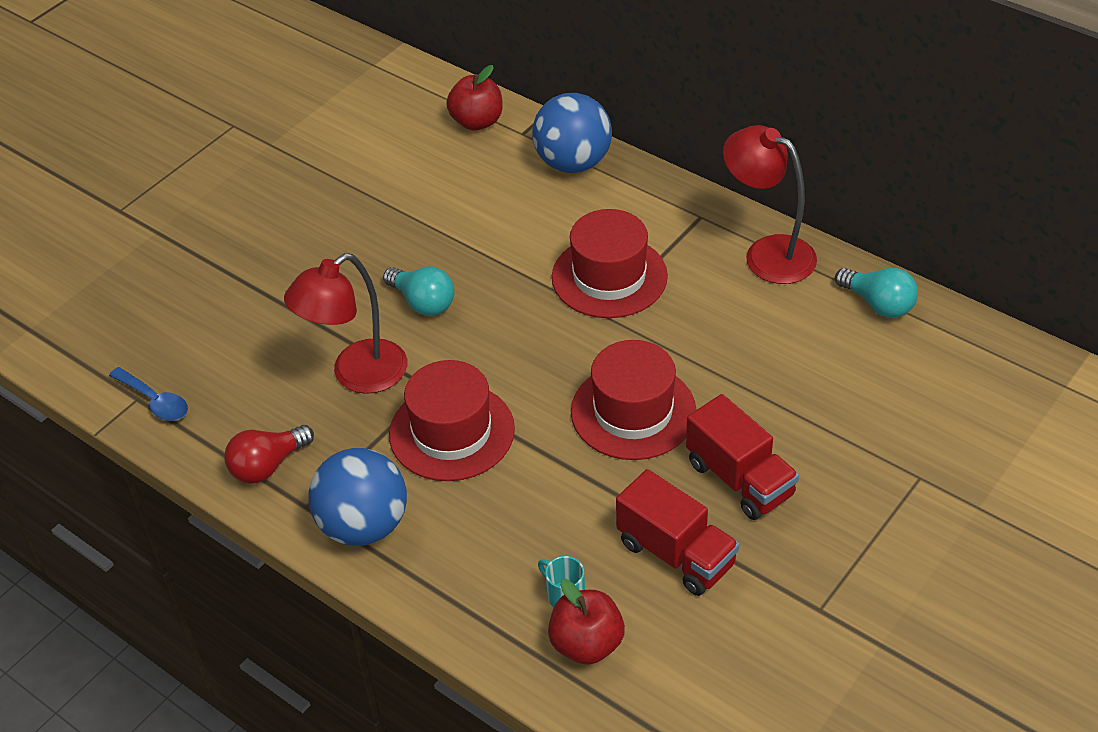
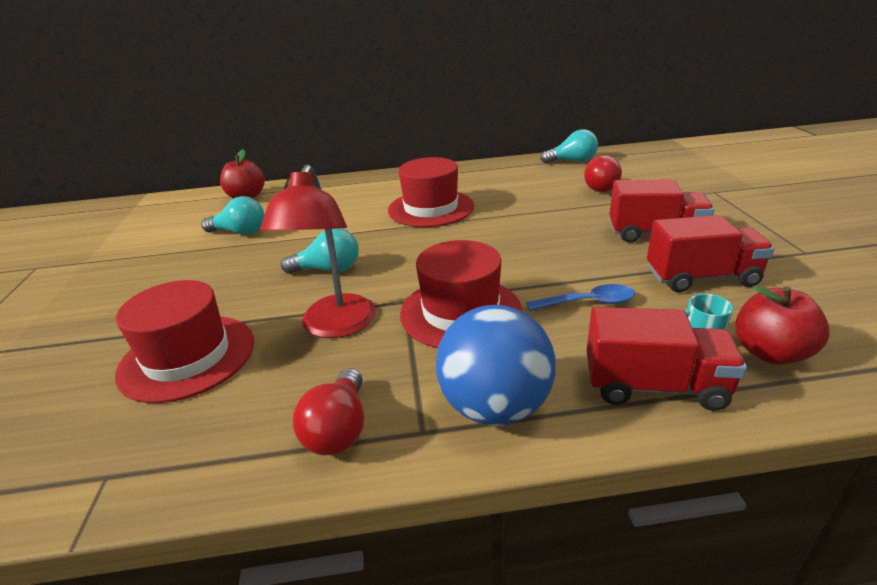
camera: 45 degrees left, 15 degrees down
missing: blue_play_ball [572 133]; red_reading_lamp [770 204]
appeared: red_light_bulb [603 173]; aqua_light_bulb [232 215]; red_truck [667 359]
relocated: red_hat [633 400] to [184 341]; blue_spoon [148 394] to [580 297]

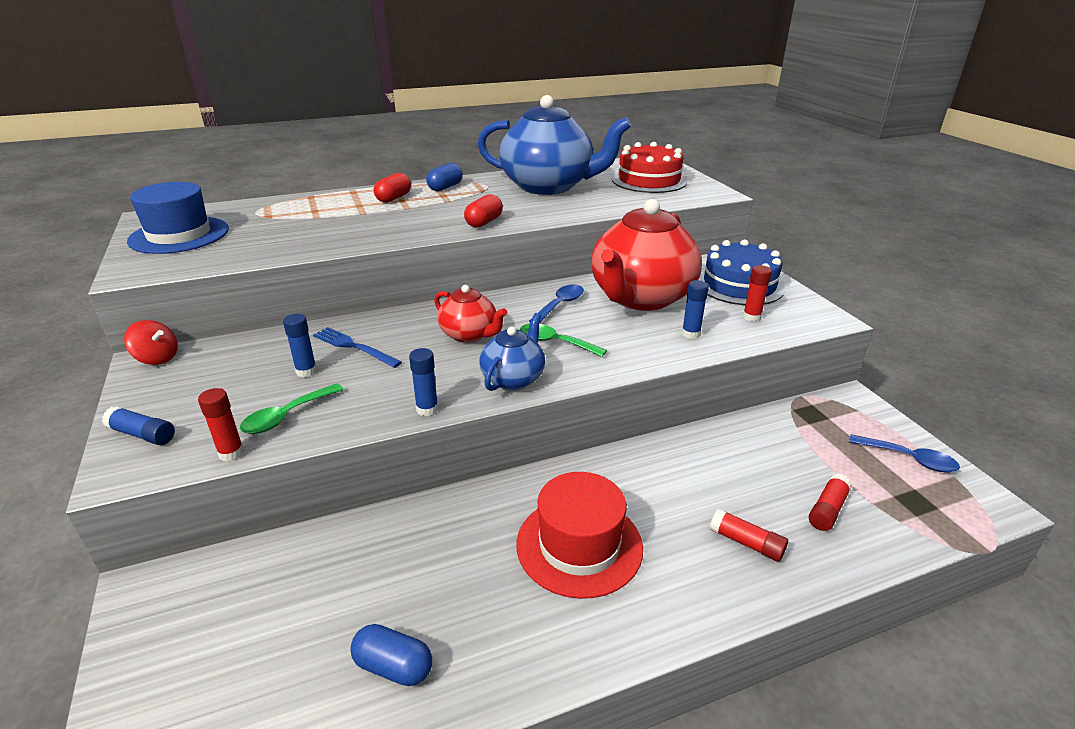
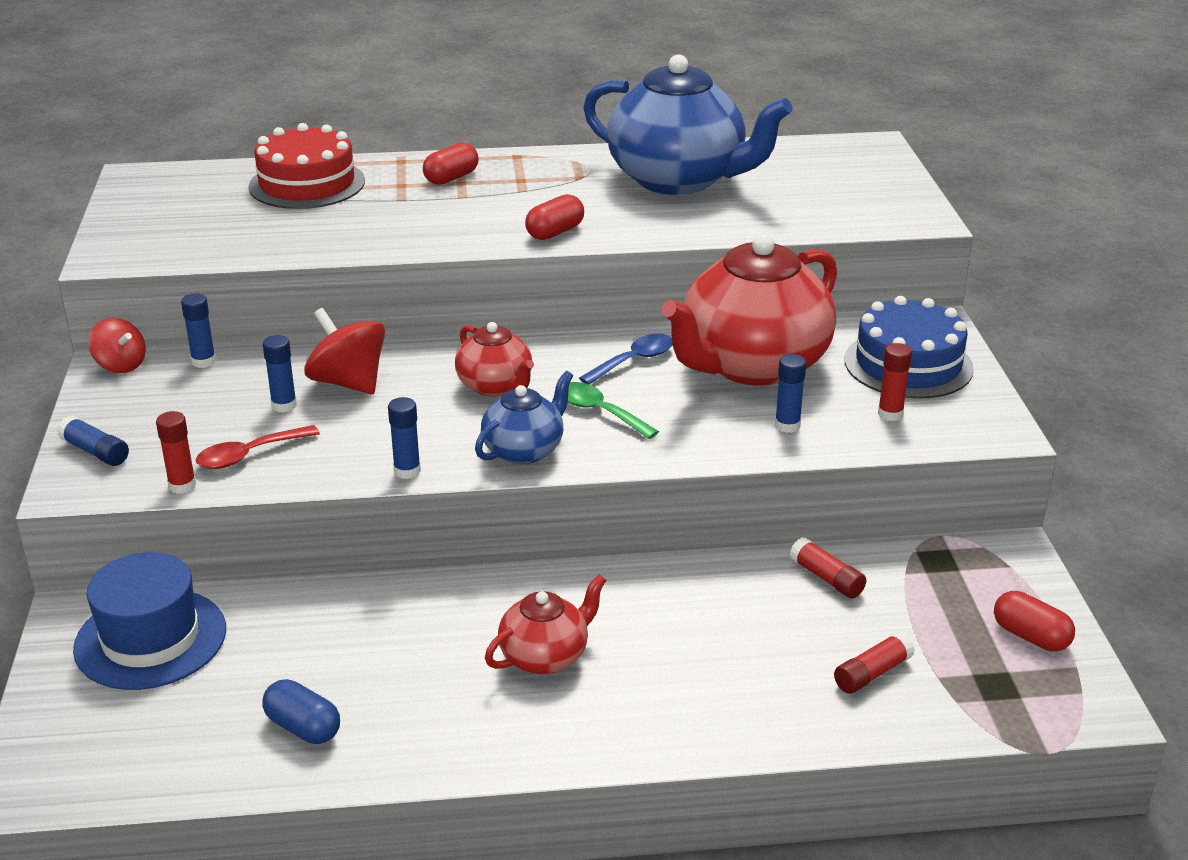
camera: 15 degrees right, 0 degrees up
missing: blue_pill [444 177]
appeared: blue_stick_of_glue [198 330]
relocated: red_gateau [649 167] to [307 166]; blue_hat [178 218] to [149 621]; red_stick_of_glue [749 535] to [828 567]
exchanged: blue_dinner_fork [357 347] to red_whirligig [344 351]; blue_spoon [904 453] to red_pill [1034 621]; red_hat [579 535] to red_tea_pot [546 624]
colour: green_spoon [292 408] to red_spoon [258 447]

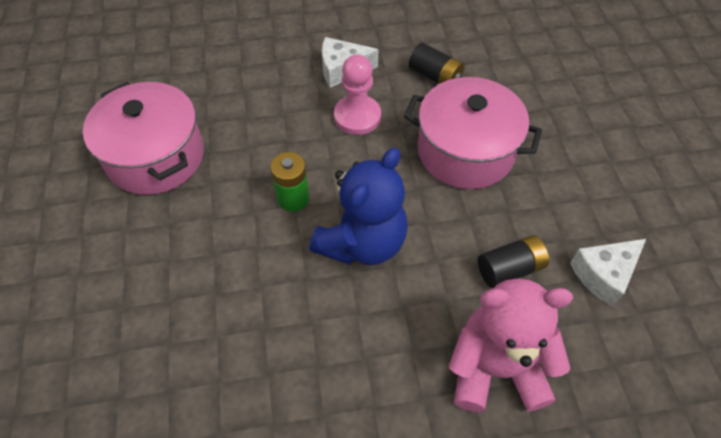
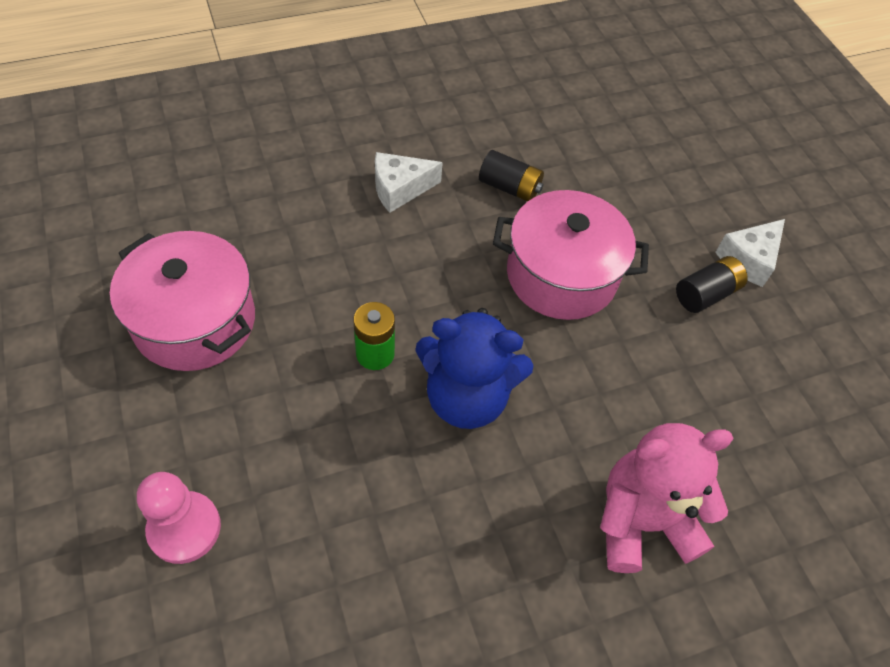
camera: 15 degrees left, 0 degrees up
relocated: rose-pink_pawn [357 95] to [179 518]; jet-black_power_cell [513 261] to [712 284]; pure_white_cheese [608 273] to [750 253]
spun: blue_stuffed_bear [358 206] = [474 368] 75 degrees clockwise

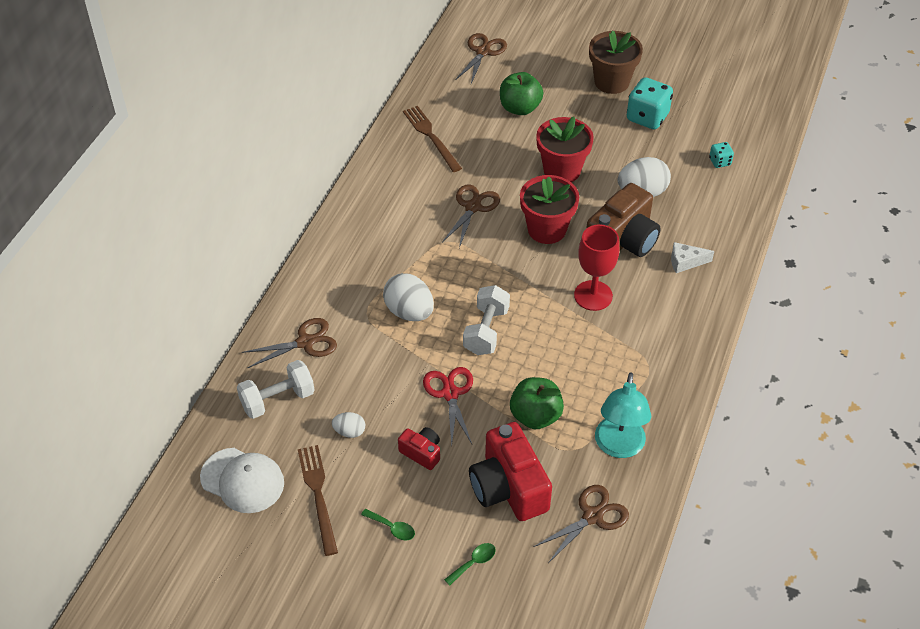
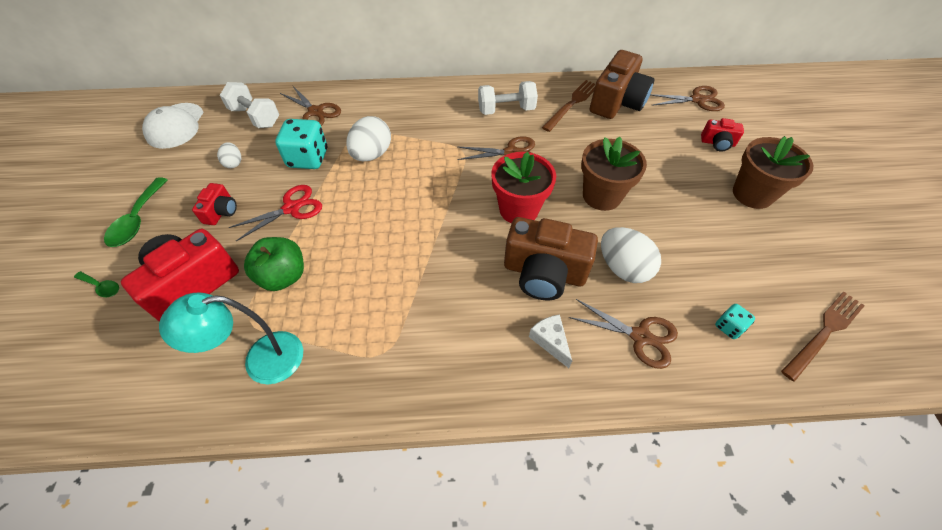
camera: 65 degrees right, 5 degrees up
missing: green_toy_apple [521 93]; red_wine_glass [596 267]
appeared: brown_compact_camera [622 84]; red_compact_camera [722 134]
relocated: aqua_dice [650 103] to [301 144]; pure_white_free_weight [486 320] to [508 98]; brown_dinner_fork [318 500] to [823 337]; brown_shears [581 524] to [623 334]
colour: red_flower_pot [565 149] to brown_flower_pot [614 174]
size: green_spoon [388 524] = [136 212] x1.79

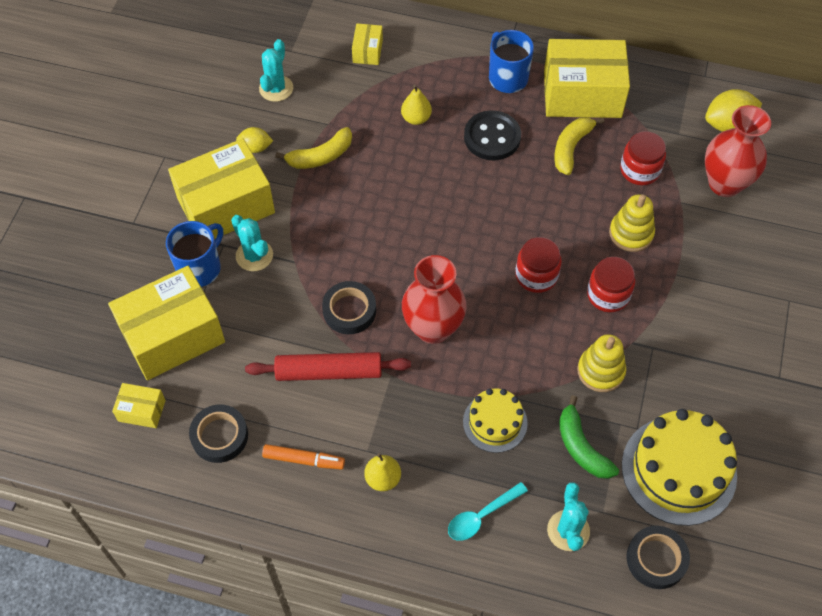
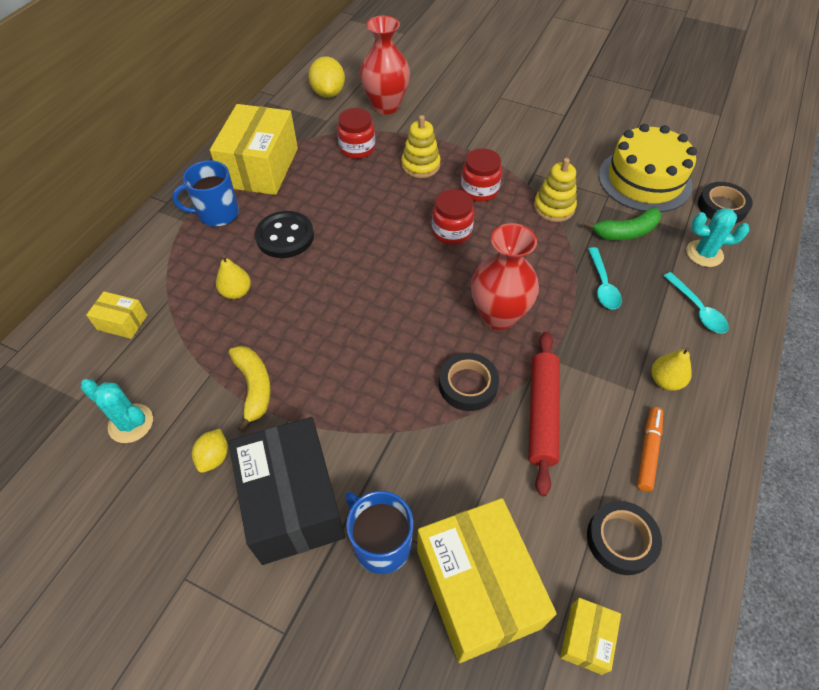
camera: 80 degrees left, 5 degrees down
missing: golden_banana_fruit [579 146]; aqua_cactus [252 243]
exchanged: golden_gateau [495 420] to aqua_spoon [605 278]
colour: golden_package [221 188] to jet-black_package [287 491]

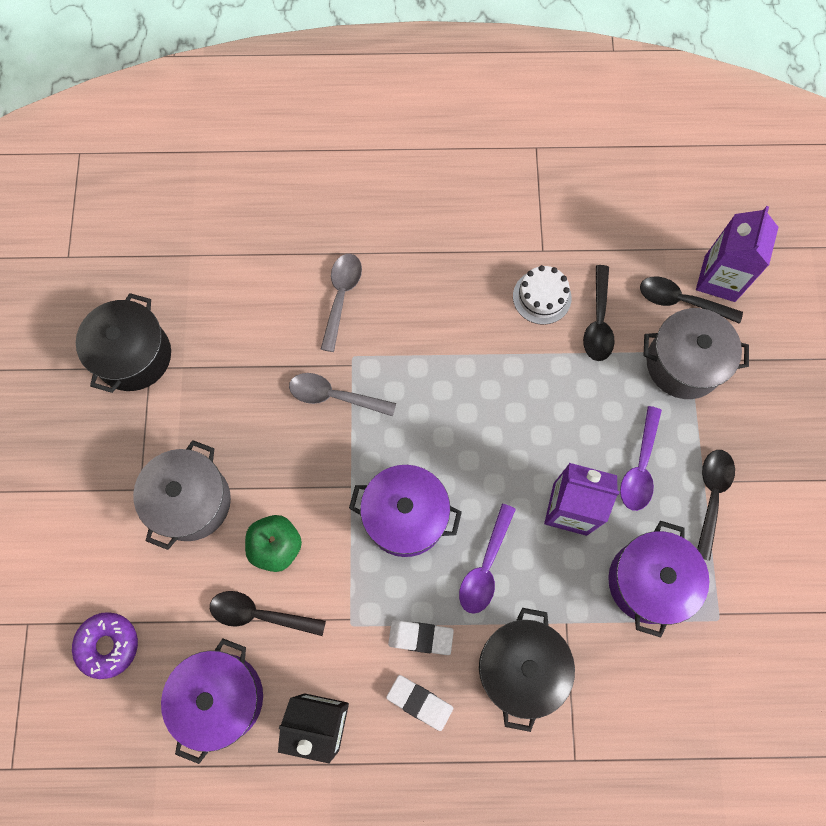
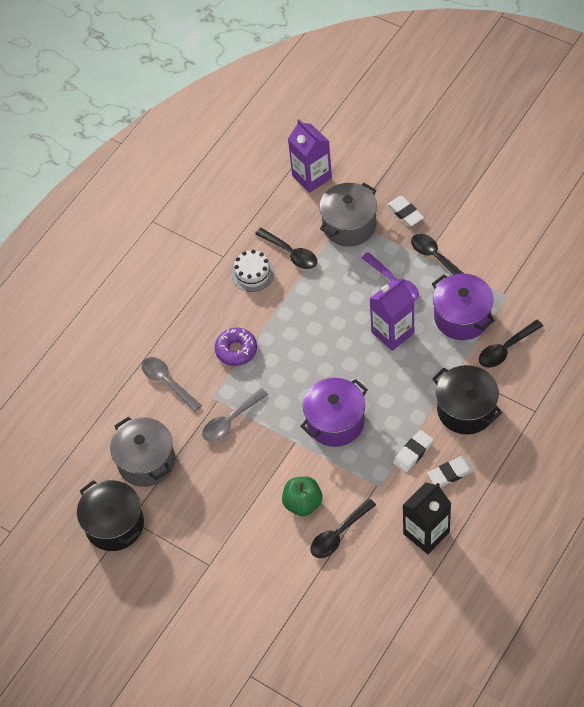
camera: 50 degrees left, 15 degrees down
missing: violet_spoon [487 559]; violet_pot [212 701]
appeared: pure_white_gum_eraser [405 211]
relocated: jet-black_spoon [691 300] to [511 343]; gray_pot [182 495] to [142 451]; violet_doughnut [105 645] to [236 347]

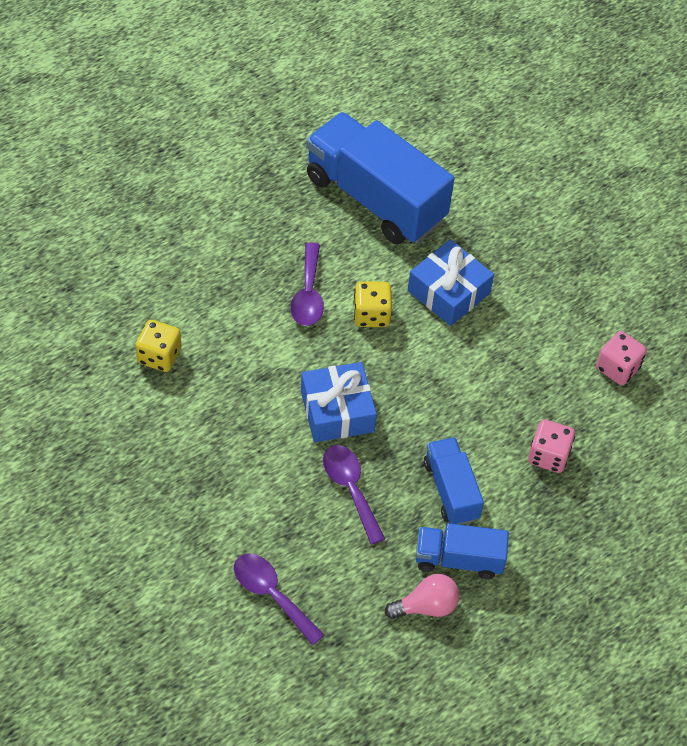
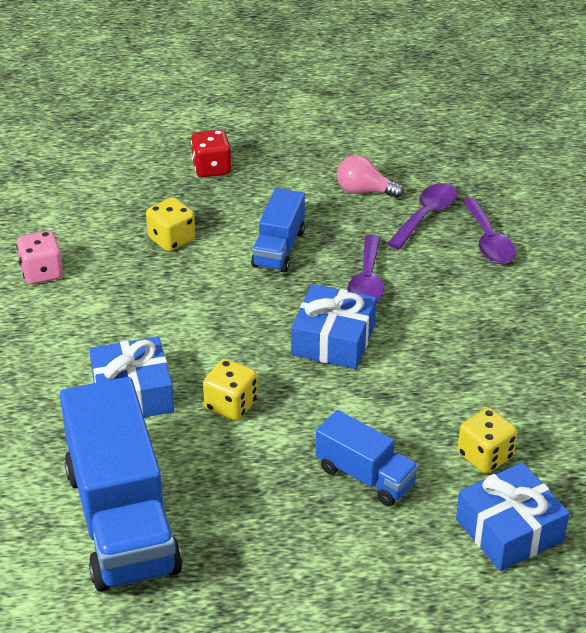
camera: 145 degrees left, 15 degrees down
appeared: red_dice [211 154]; blue_gift [513 516]
relocated: violet_spoon [307 284] to [422 216]; blue_truck [462 551] to [367 458]
colour: rose-pink_dice [551 446] to golden_dice [170 224]

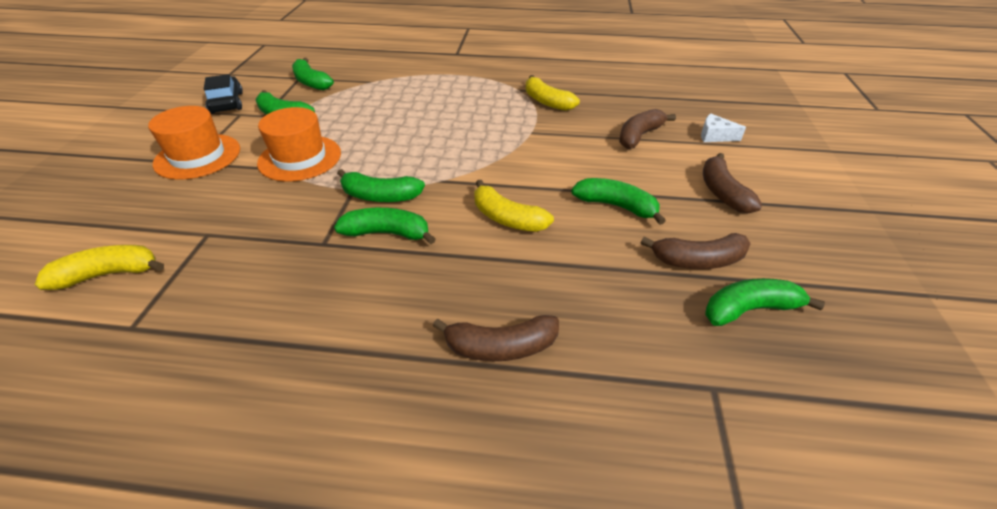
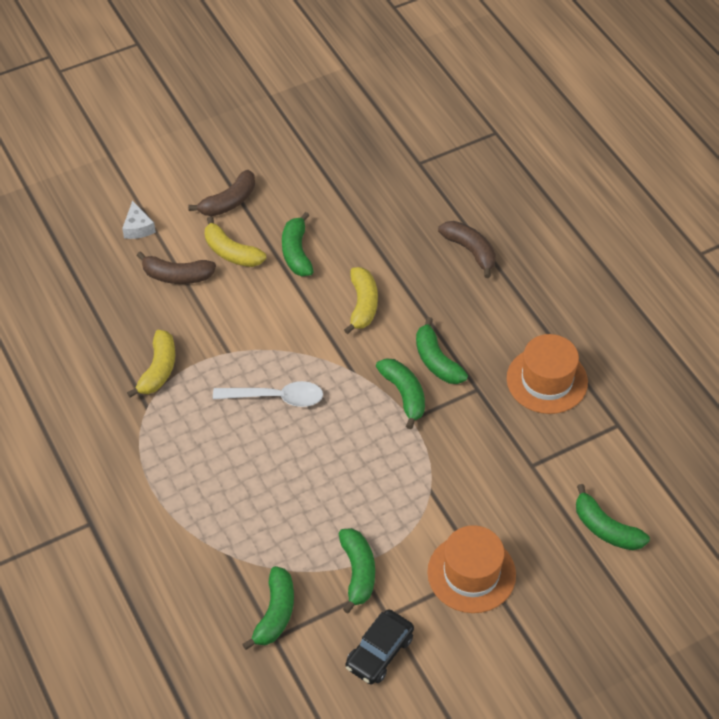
camera: 125 degrees left, 10 degrees up
missing: brown_banana_fruit [696 251]
appeared: pure_white_spoon [268 394]
relocated: orange-coloured_hat [299 144] to [547 374]; golden_banana_fruit [99 267] to [236 241]; green_banana_fruit [765 302] to [613 517]

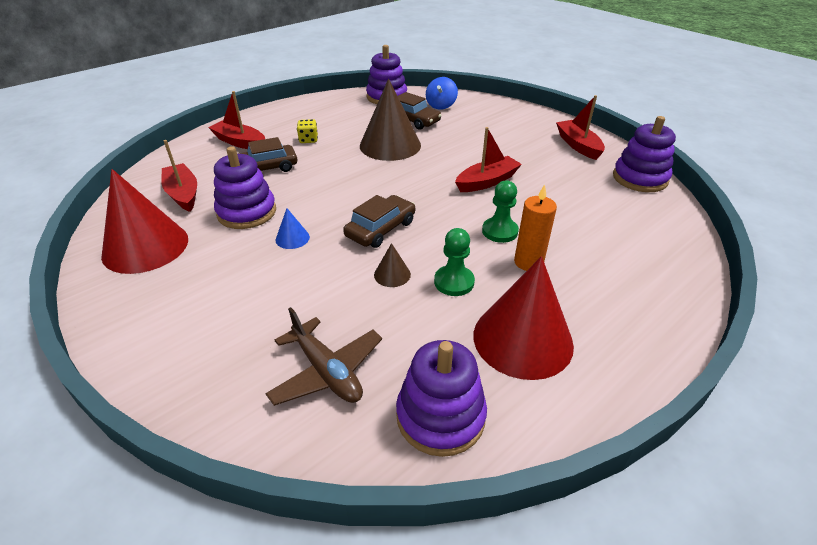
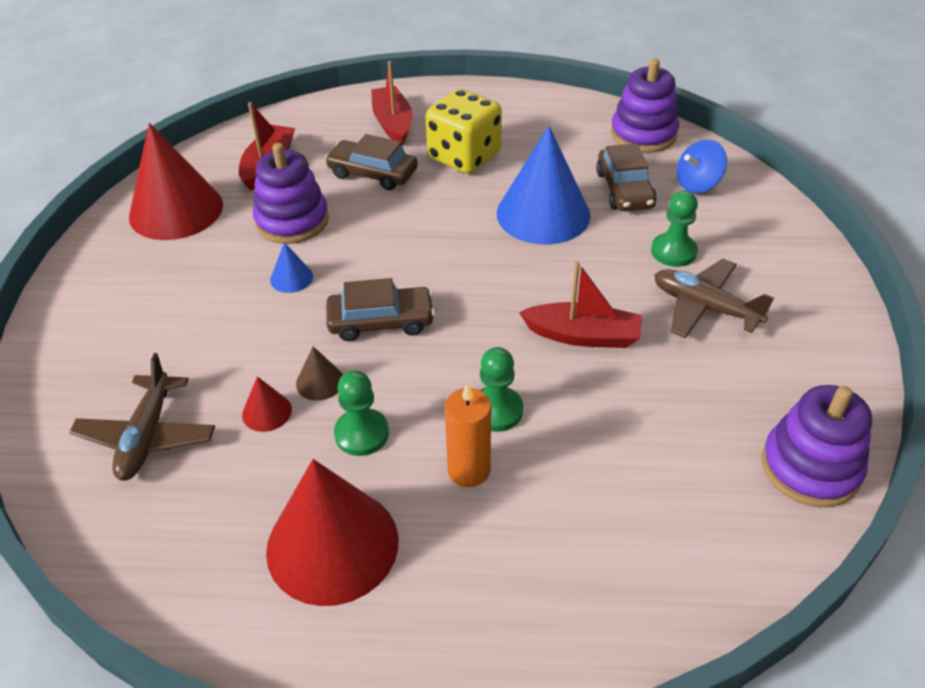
camera: 45 degrees right, 5 degrees up
missing: red_toy_boat [580 127]; violet_stacking_rings [441 398]
appeared: green_pawn [674 228]; brown_toy_plane [714 299]; red_cone_shape [267 404]
colour: brown_cone_shape [390 119] to blue_cone_shape [544 185]
size: golden_dice [307 131] = [463 131] x2.20

